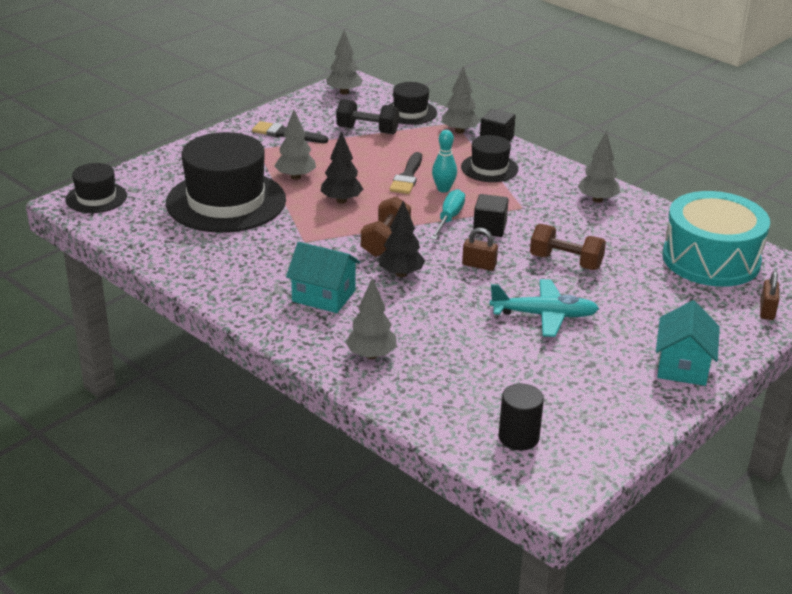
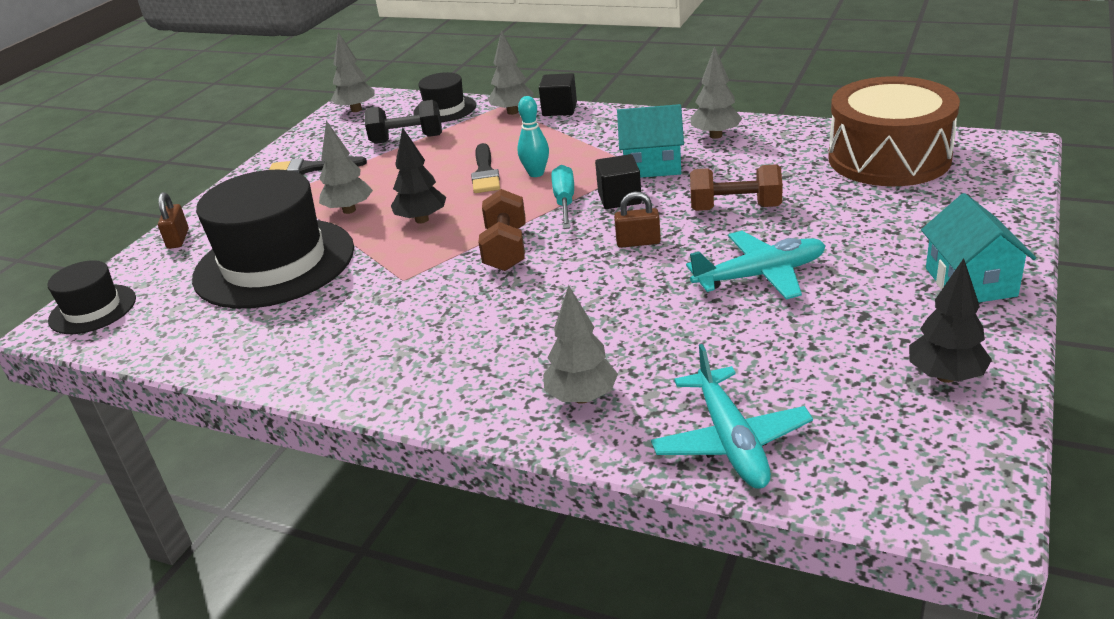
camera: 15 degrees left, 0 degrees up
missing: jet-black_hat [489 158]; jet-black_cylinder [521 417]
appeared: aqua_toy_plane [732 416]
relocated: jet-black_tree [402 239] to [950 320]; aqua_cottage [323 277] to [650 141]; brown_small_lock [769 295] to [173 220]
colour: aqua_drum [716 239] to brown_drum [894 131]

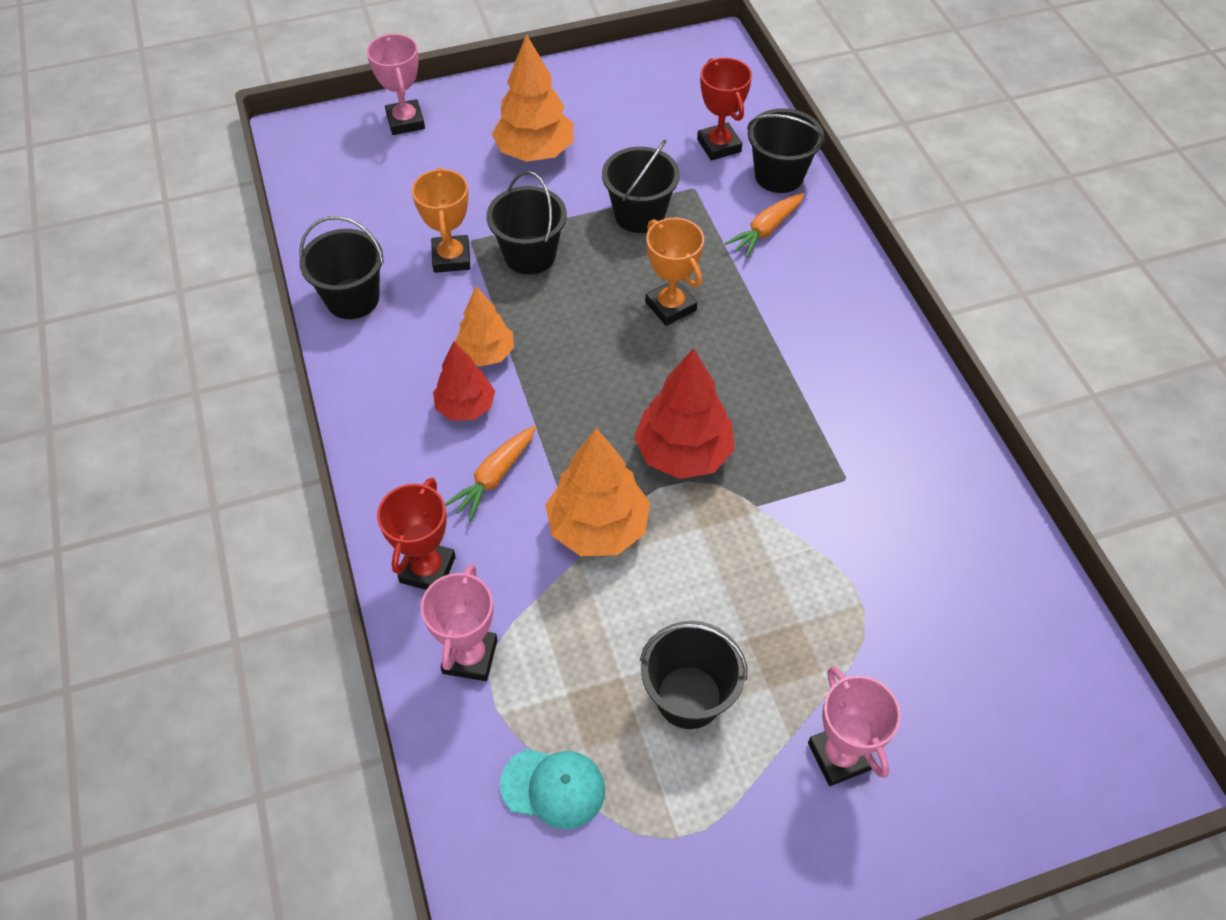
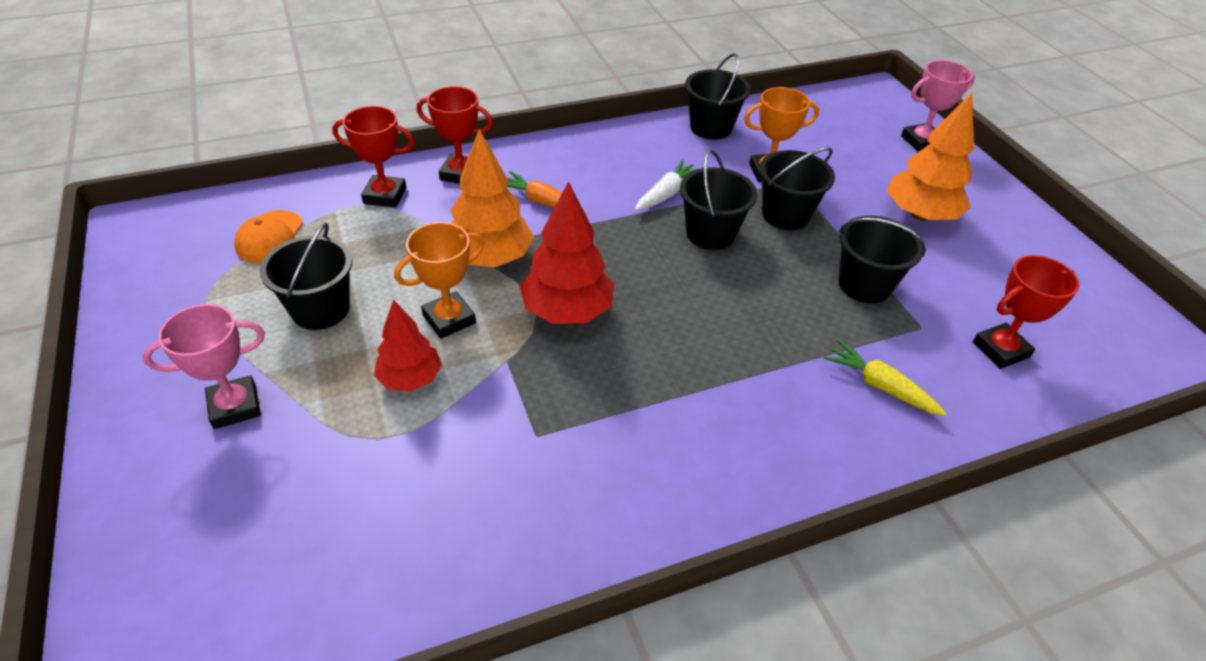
camera: 85 degrees right, 10 degrees down
relocated: jet-black_pail [786 150] to [718 200]; orange-coloured_prize_cup [674 272] to [439 280]; red_tree [464 381] to [408 346]
exchanged: orange-coloured_tree [484 326] to pure_white_root_vegetable [666 185]
colour: orange-coloured_root_vegetable [764 225] to golden_root_vegetable [885 378]; rose-pink_prize_cup [459 622] to red_prize_cup [373 157]; aqua_cap [552 789] to orange-coloured_cap [268 236]

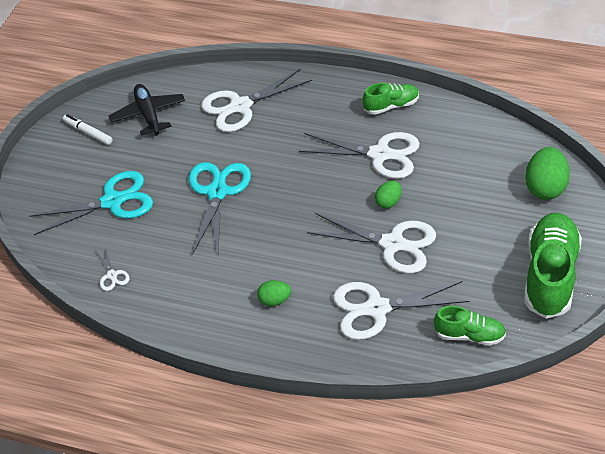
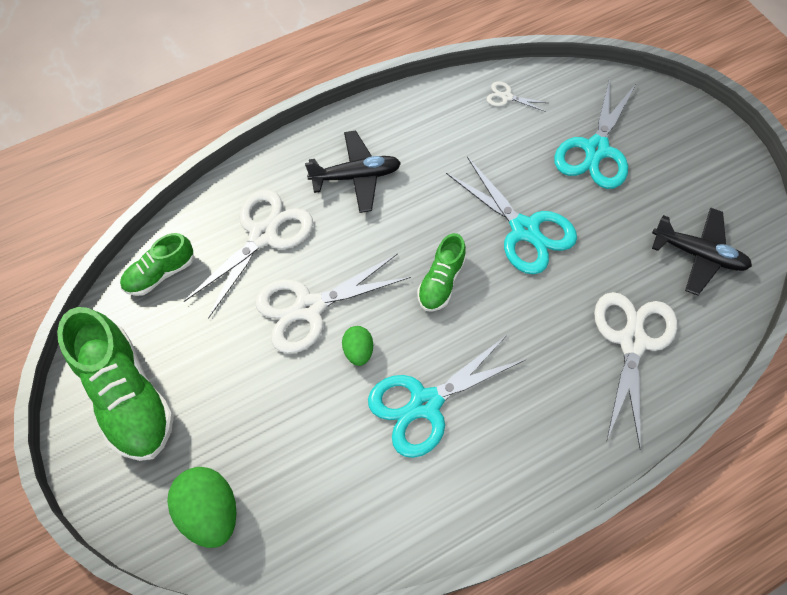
camera: 130 degrees right, 15 degrees up
missing: pure_white_felt_pen [88 129]
relocated: green_sneaker [391 99] to [441 272]
exchanged: green_egg_shape [274 293] to jet-black_toy_plane [353 171]
colour: pure_white_shears [359 155] to aqua_shears [447 396]

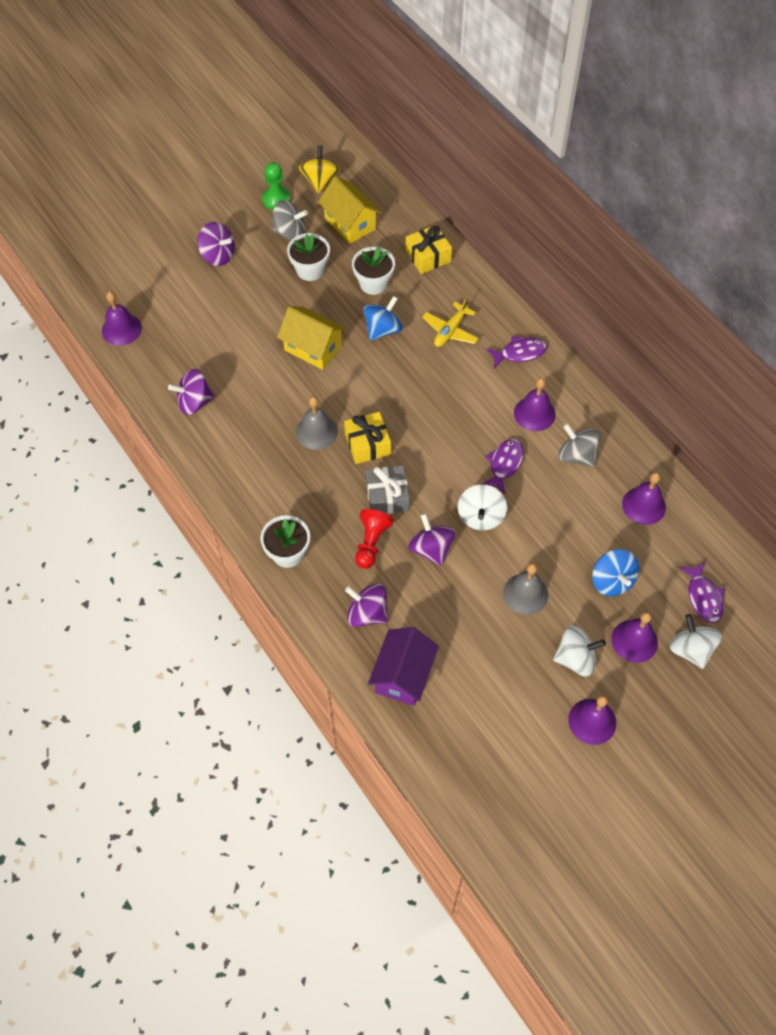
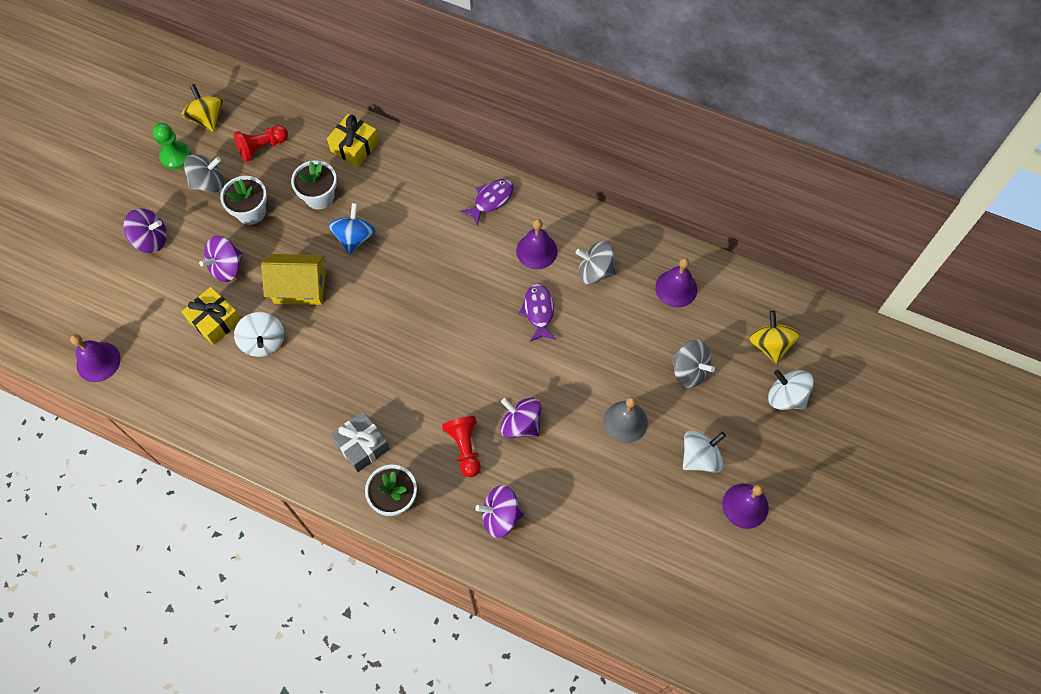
camera: 30 degrees left, 5 degrees up
missing: golden_toy_plane [450 322]; gray_bell [317 423]; violet_bell [634 637]; violet_cottage [403 666]
relocated: violet_whirligig [191 392] to [221 259]; golden_gift [367 438] to [211 316]; gray_gift [388 489] to [360 441]; pure_white_whirligig [482 507] to [259 334]
exchanged: golden_cottage [349 210] to red_pawn [261 143]; violet_toy_fish [702 592] to golden_whirligig [774 337]
colour: blue_whirligig [615 572] to gray_whirligig [693 364]

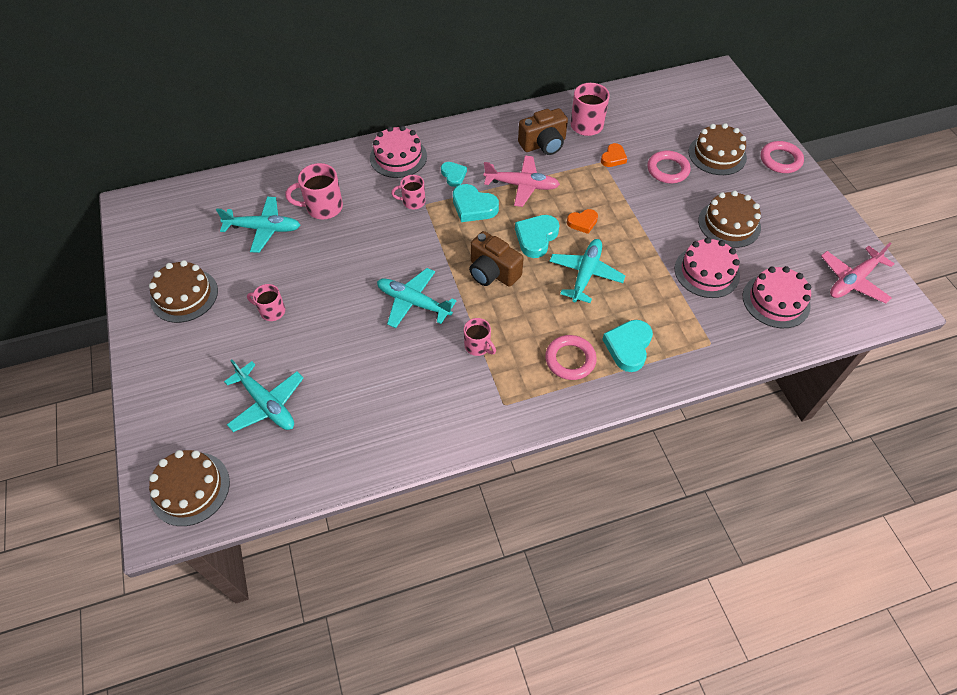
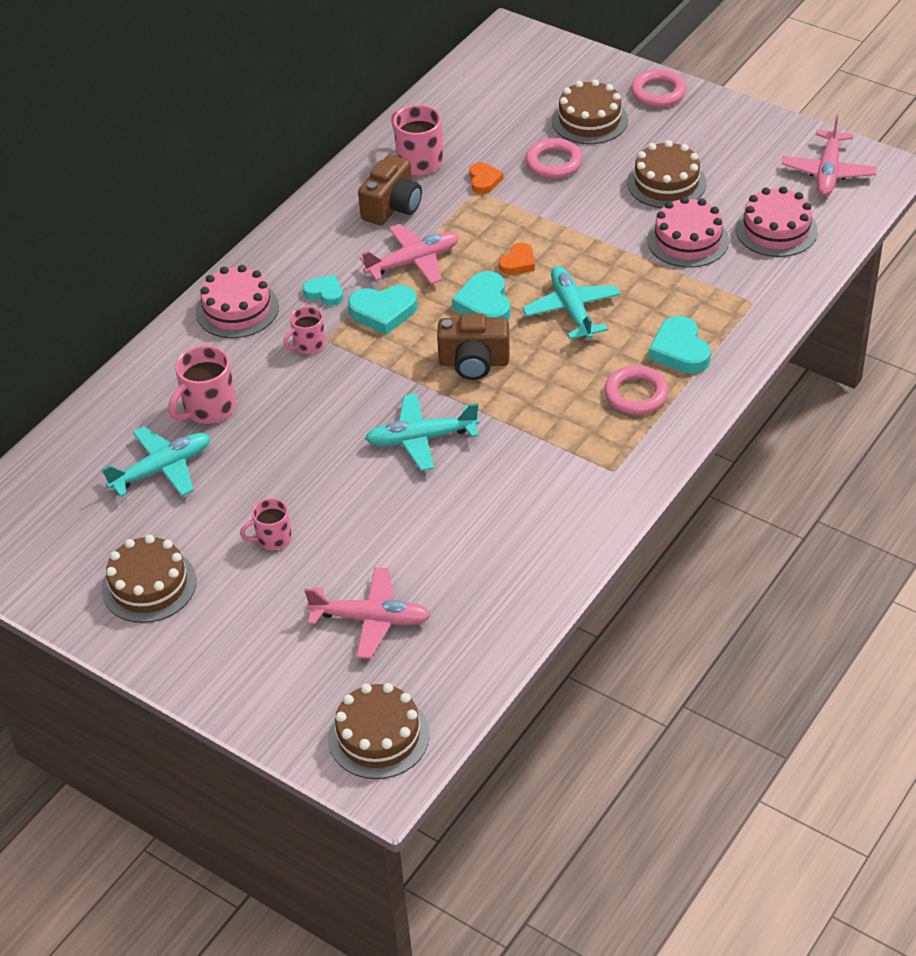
camera: 35 degrees left, 10 degrees down
missing: rose-pink_tea_mug [480 337]
colour: aqua_toy_plane [263 396] to rose-pink_toy_plane [368 613]

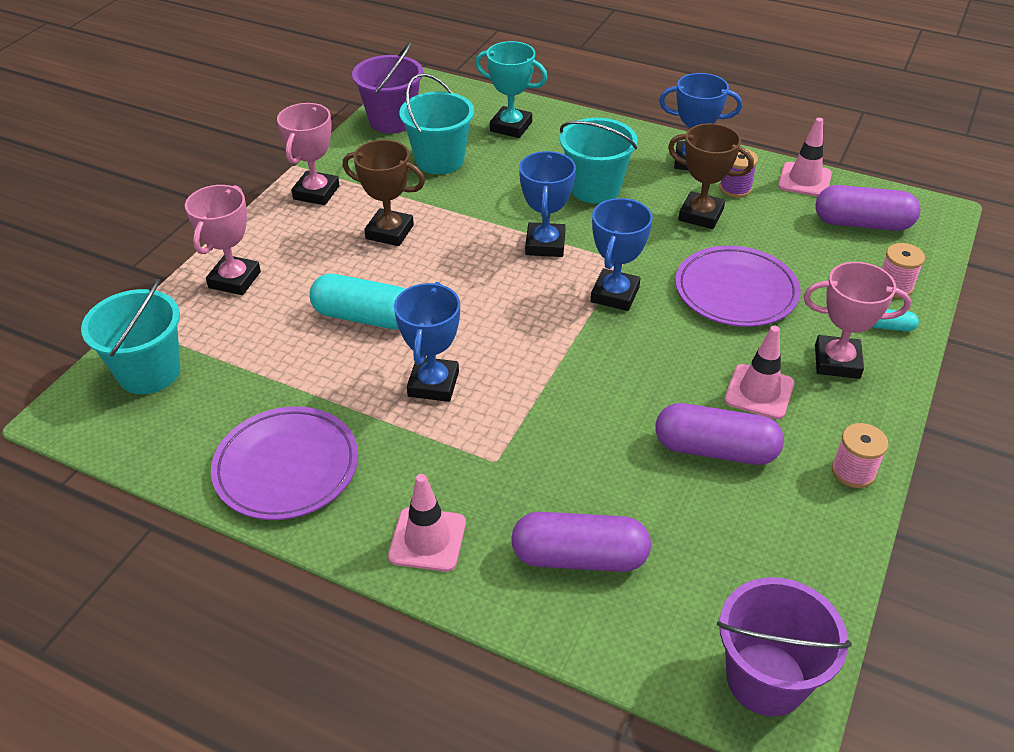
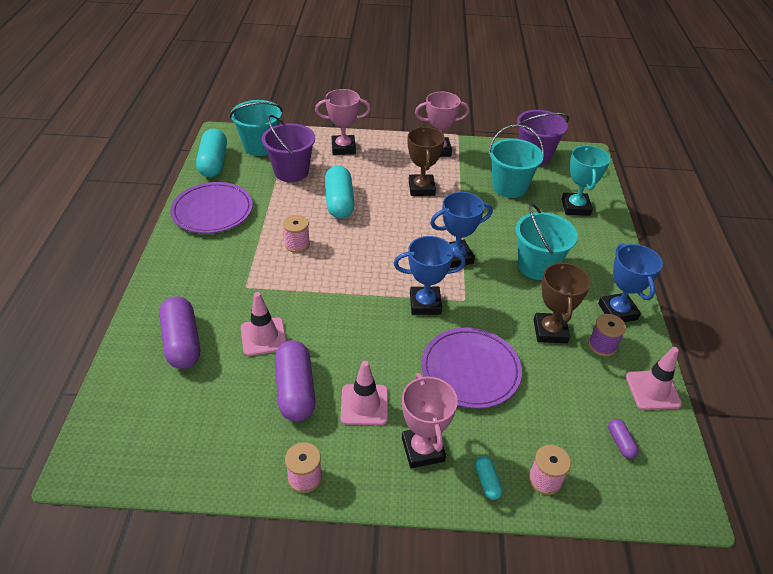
camera: 65 degrees right, 0 degrees up
appeared: aqua_pill [211 152]
relocated: rose-pink_safety_cone [427 523] to [264 324]; violet_pail [784 646] to [288 148]
exchanged: blue_prize_cup [427 342] to rose-pink_bobbin [296 234]
size: violet_pill [868 208] = [623 439] x0.46

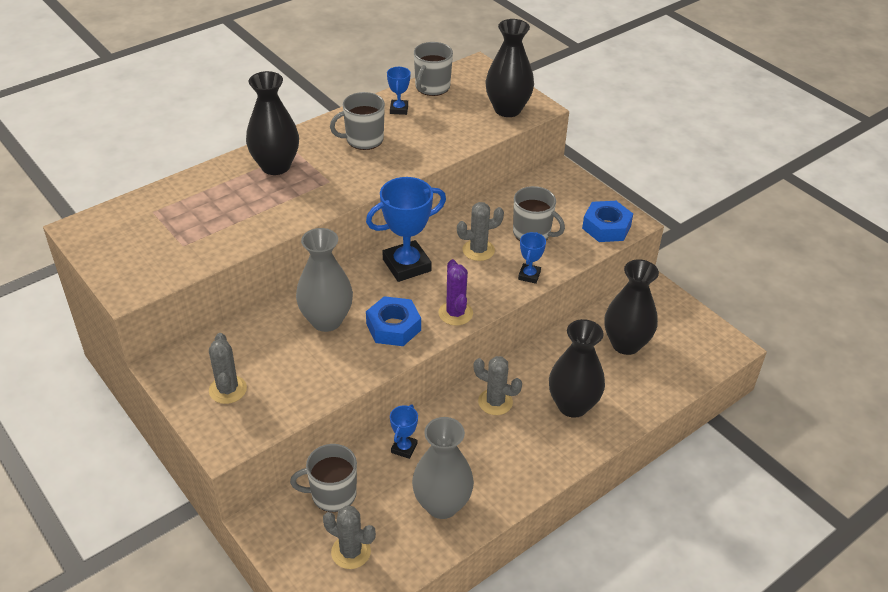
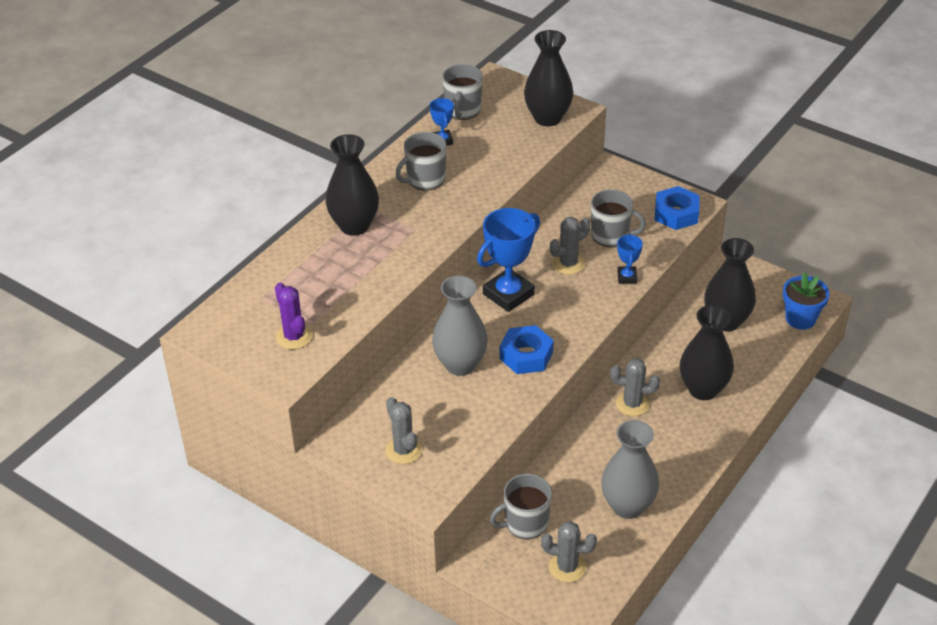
camera: 15 degrees left, 0 degrees up
missing: blue_prize_cup [404 431]
appeared: blue_flower_pot [806 301]
relocated: violet_cactus [455 292] to [293 316]

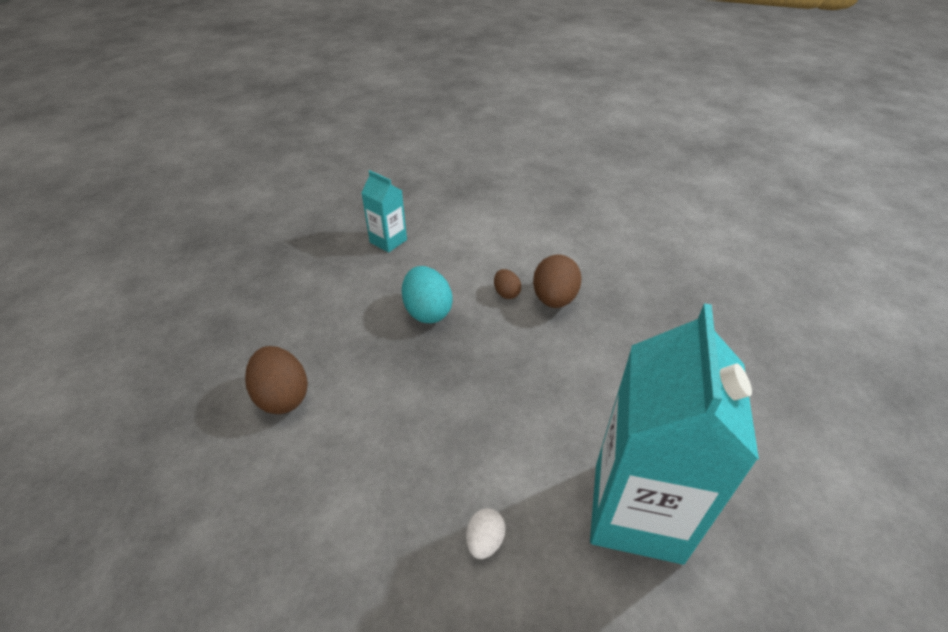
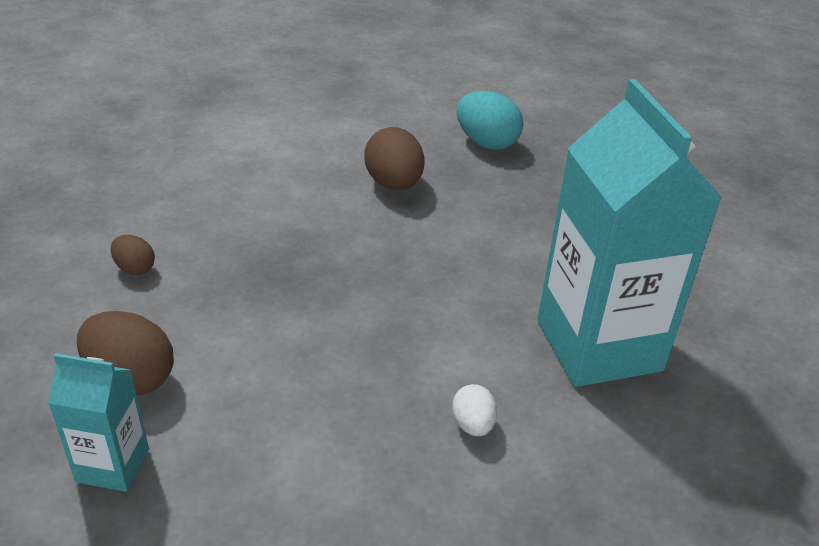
camera: 30 degrees left, 5 degrees down
relocated: aqua_milk_carton [384 211] to [98 422]; aqua_egg_shape [427 294] to [490 120]; brown_egg_shape [507 284] to [133 255]

